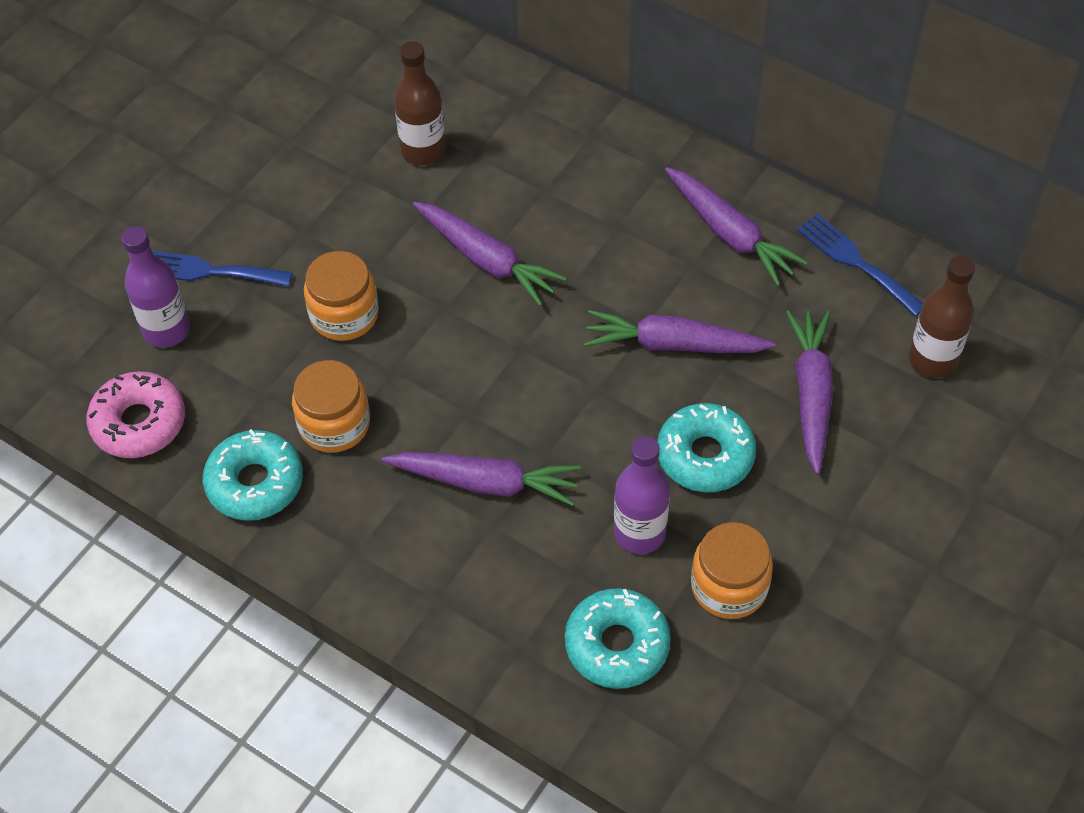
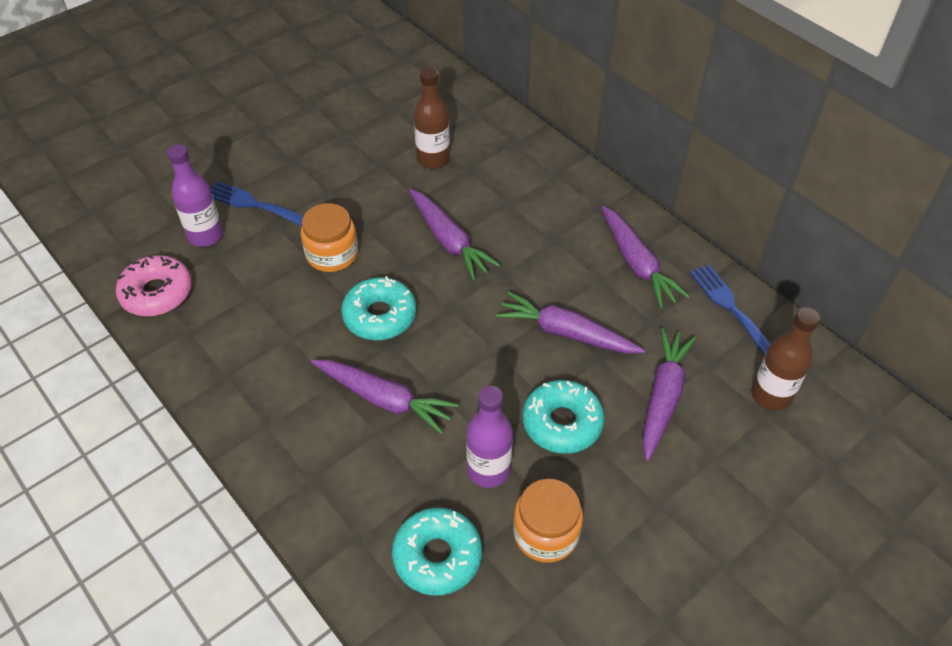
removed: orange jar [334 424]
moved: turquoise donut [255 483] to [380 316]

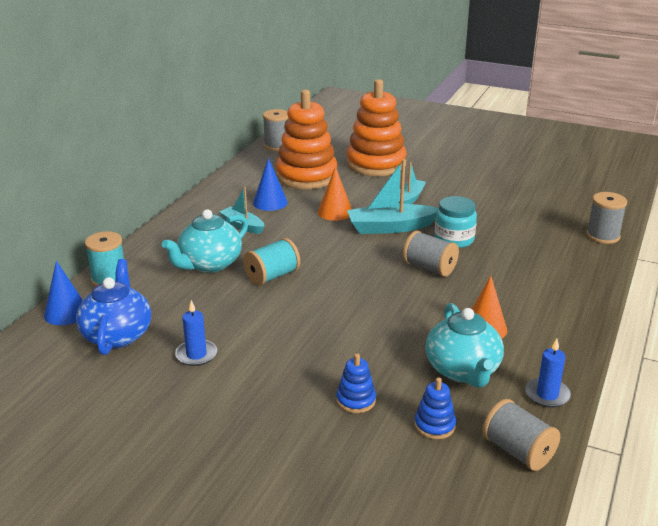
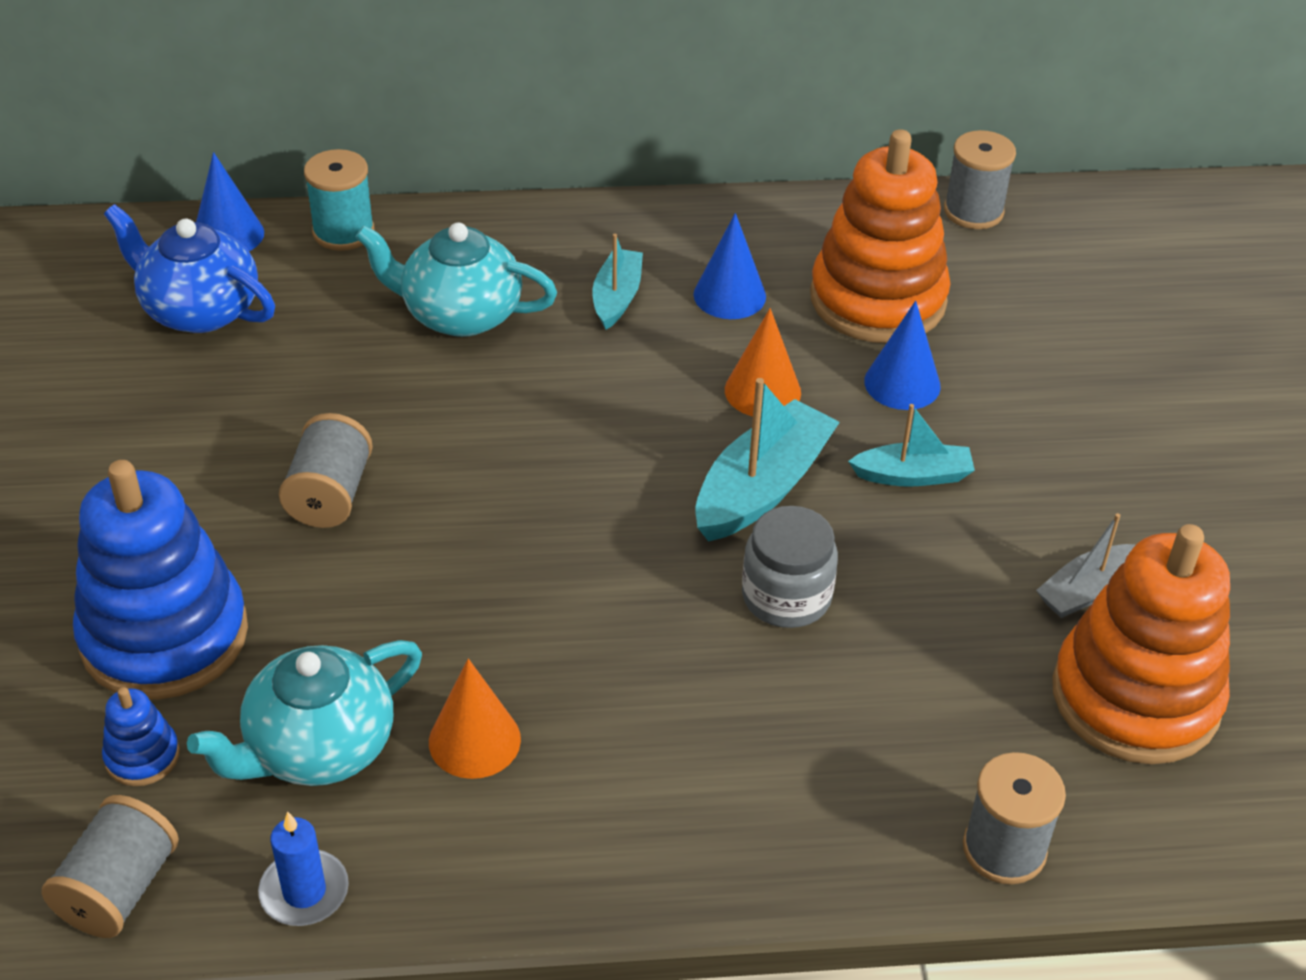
removed: blue candle [196 355]; turquoise spool [272 276]
added: blue cone [902 383]; grey boat [1087 591]
moved: grey spool [429 268] to [330 495]; orange stacking toy [376 164] to [1135 697]
recoloured: turquoise jar [454 239] to grey jar [786 597]
turned: blue teapot [117 335] = [200 310] 120 degrees counterclockwise; turquoise boat [390 227] = [762 487] 75 degrees clockwise
resized: blue stacking toy [356 400] = [164 636] x2.38

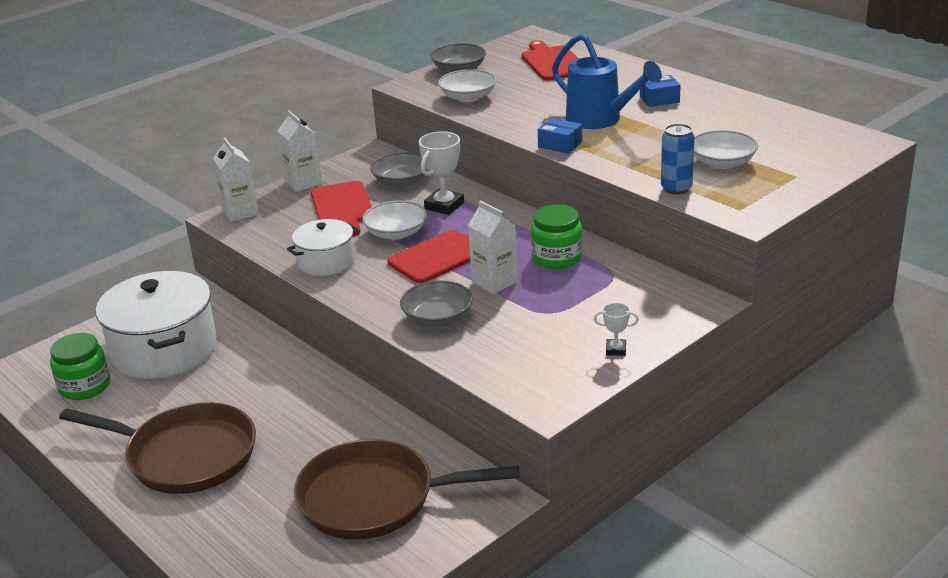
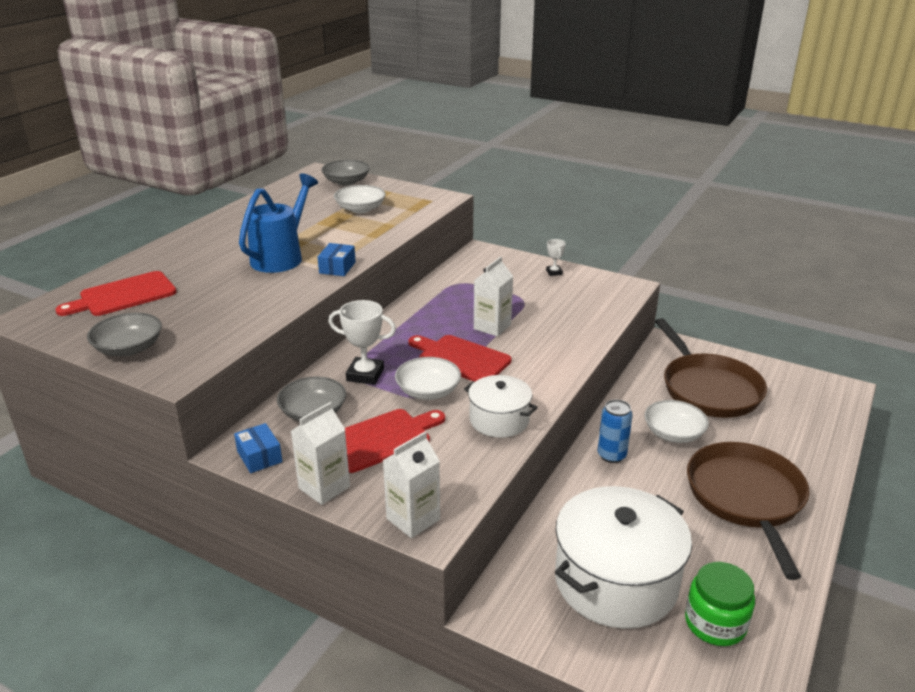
removed: green jar [557 257]
moved: blue box [659 99] to [259 456]; grey bowl [437 318] to [346 182]; blue can [676 188] to [611 455]; white bowl [468 97] to [673 433]

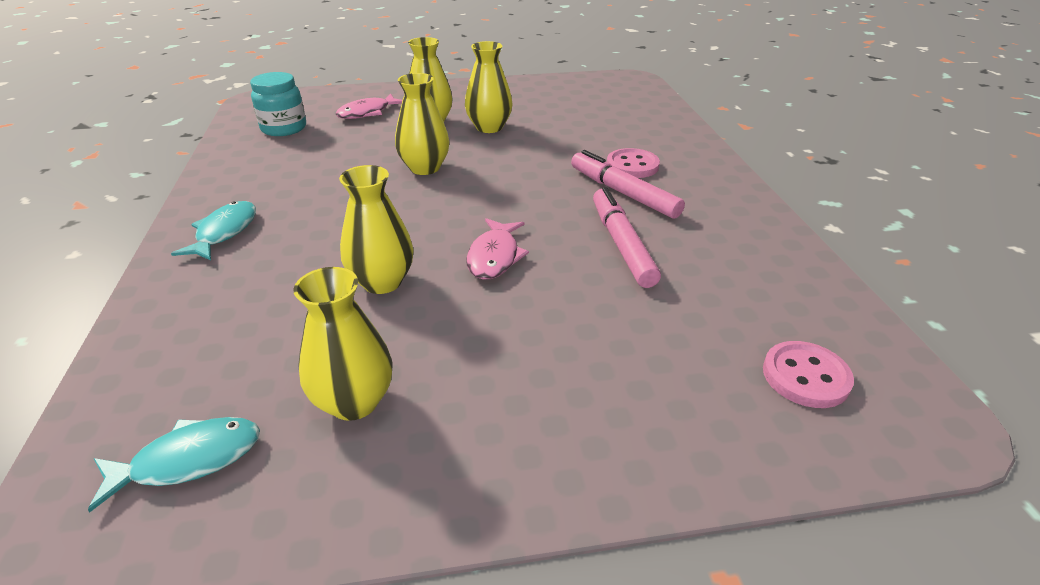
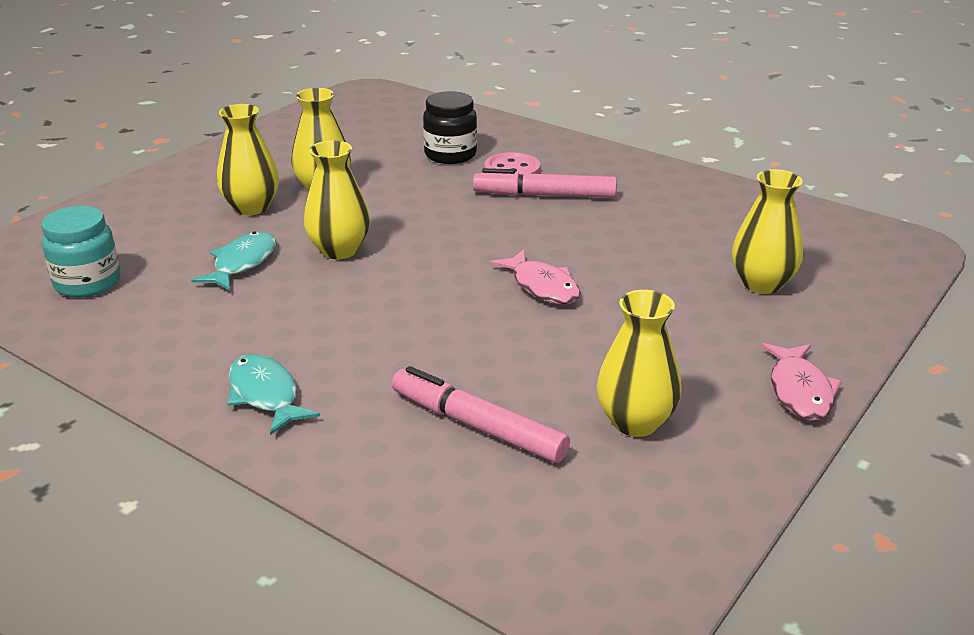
removed: pink button [805 376]
added: black jar [450 155]
moved: turquoise fish [189 460] to [242 263]; pink marker [621 244] to [477 426]; yellow vase [382 282] to [762 284]; pink fish [367 113] to [799 391]

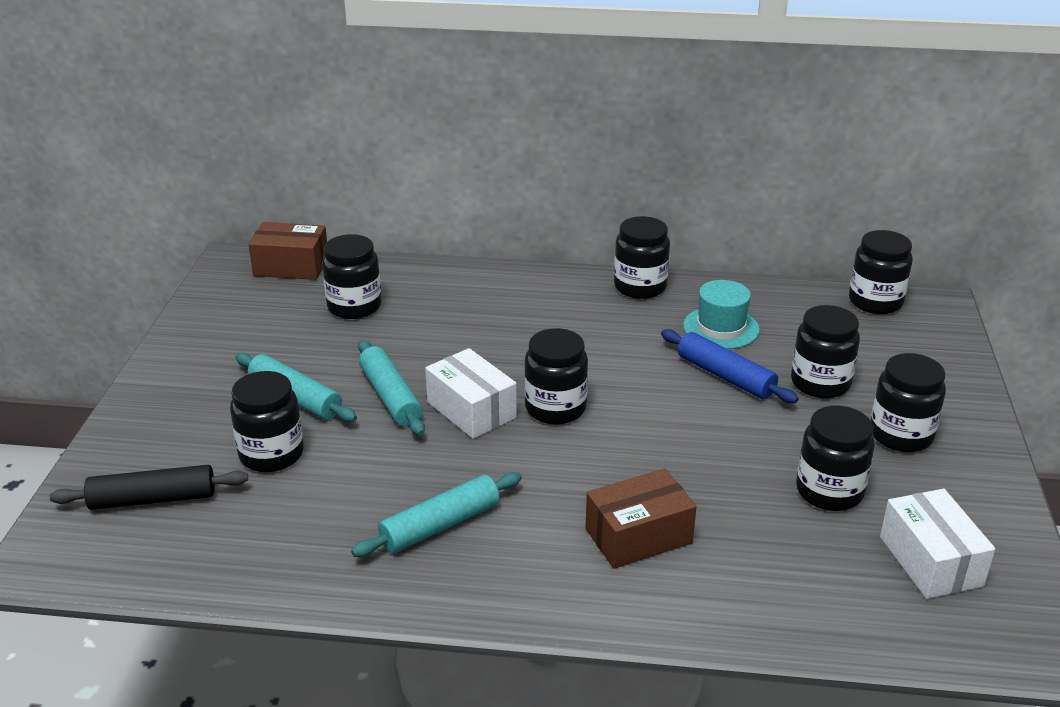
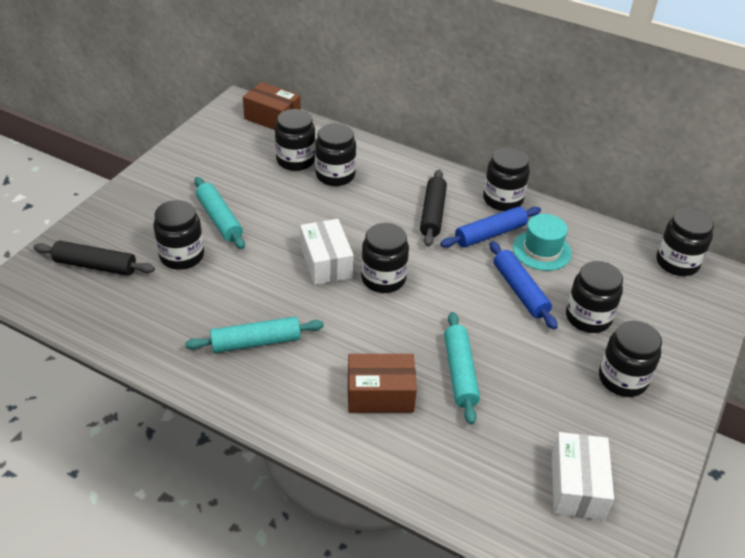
added: black rolling pin [433 214]; blue rolling pin [490 234]
moved: black jar [829 491] to [335 175]; turquoise rolling pin [390 397] to [459 372]

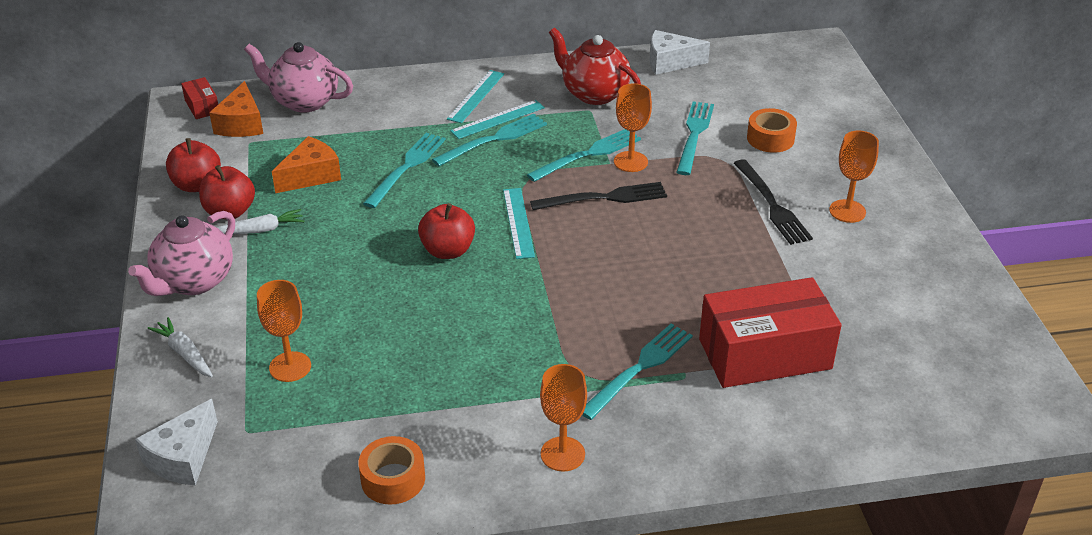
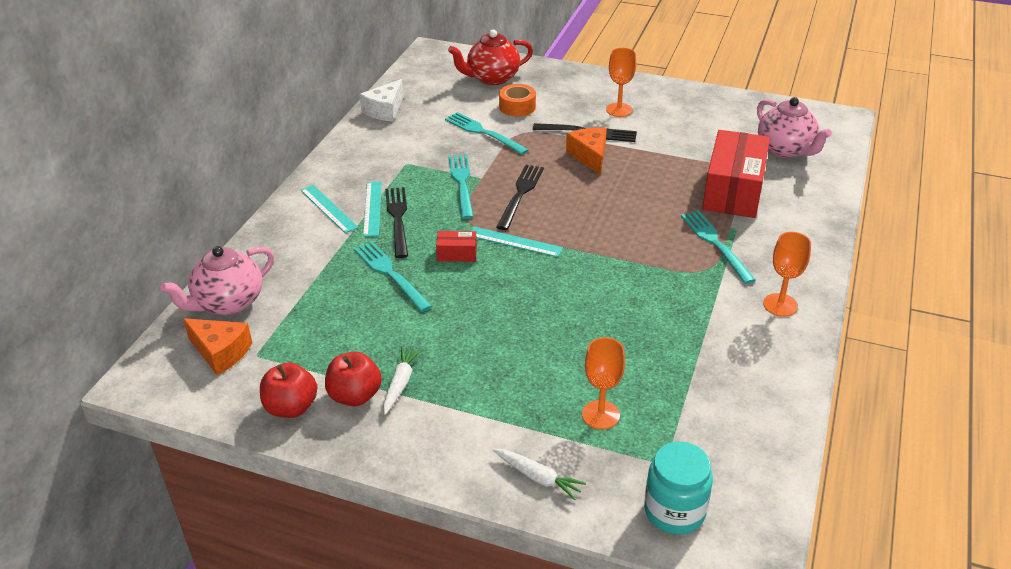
removed: orange tape [393 479]; red apple [448 251]; orange goblet [630 162]
moved: red box [202 106] to [457 254]; red teapot [594 93] to [492 78]; orange cheese [311 175] to [589 156]; pink teapot [193 282] to [786 150]
replaced: white cheese [183 458] to turquoise jar [674 511]
recoloured: turquoise fork [495 139] to black fork [397 218]
turned: white carrot [184 353] = [538 477] 135 degrees counterclockwise

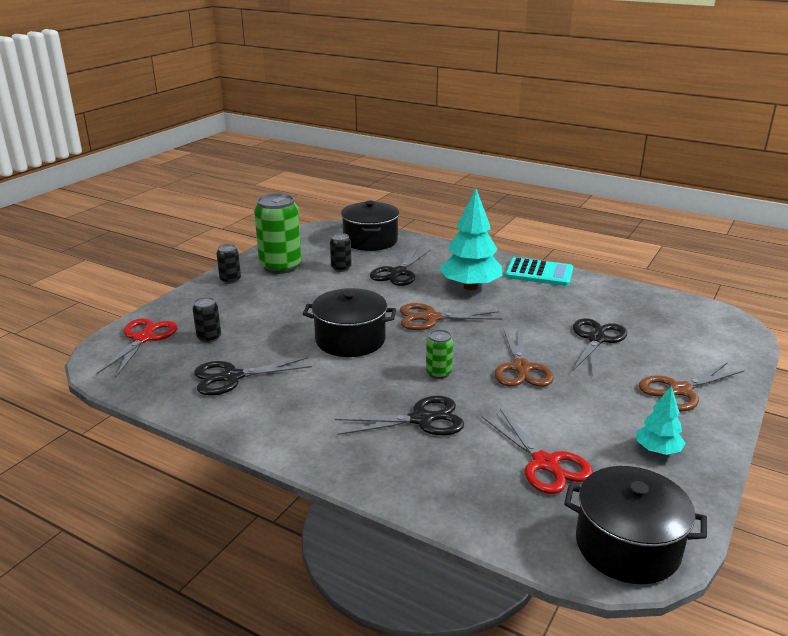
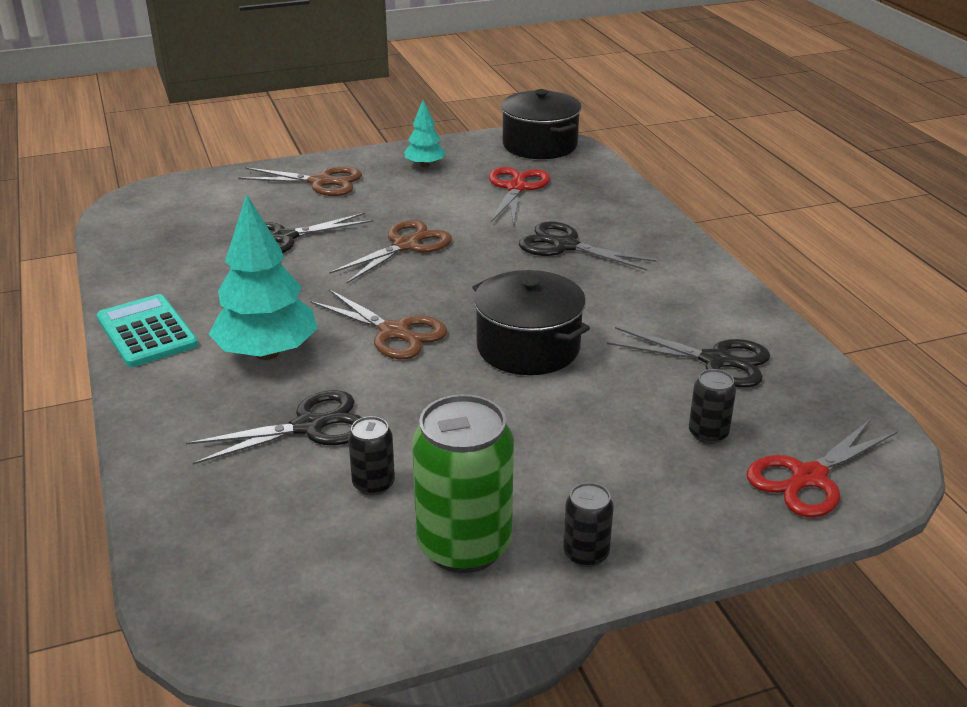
removed: black pot [370 240]; green can [438 373]

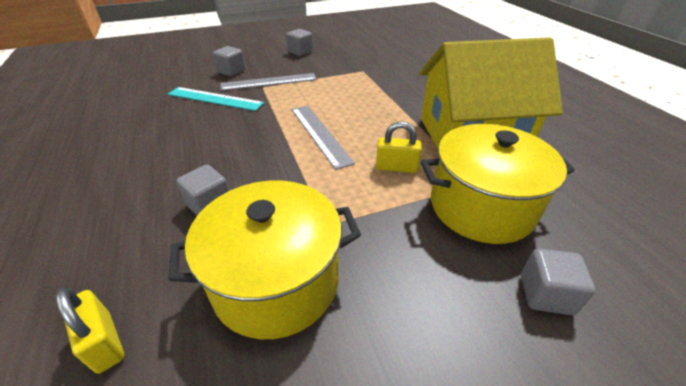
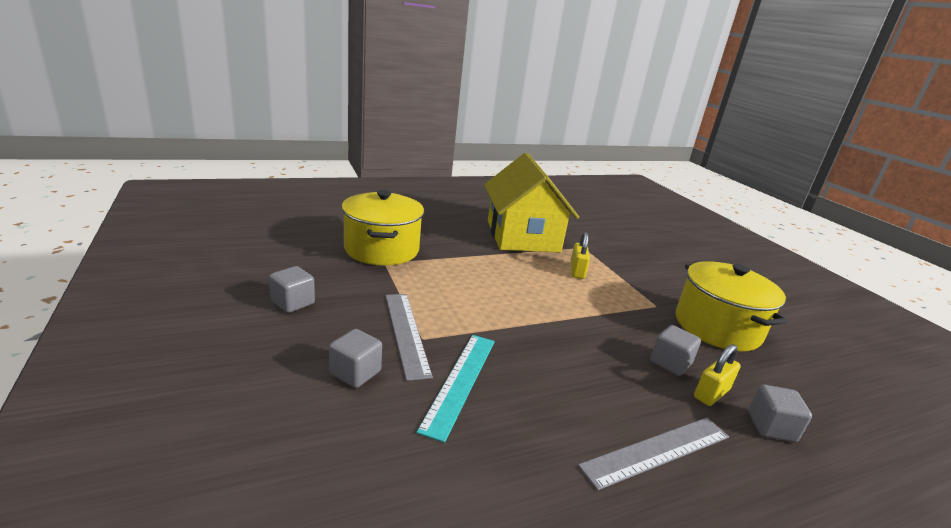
moved: yellow pot [481 206] to [381 249]; grey ruler [320 134] to [657 451]; yellow padlock [104 342] to [711 393]; grey cube [546 294] to [771 427]

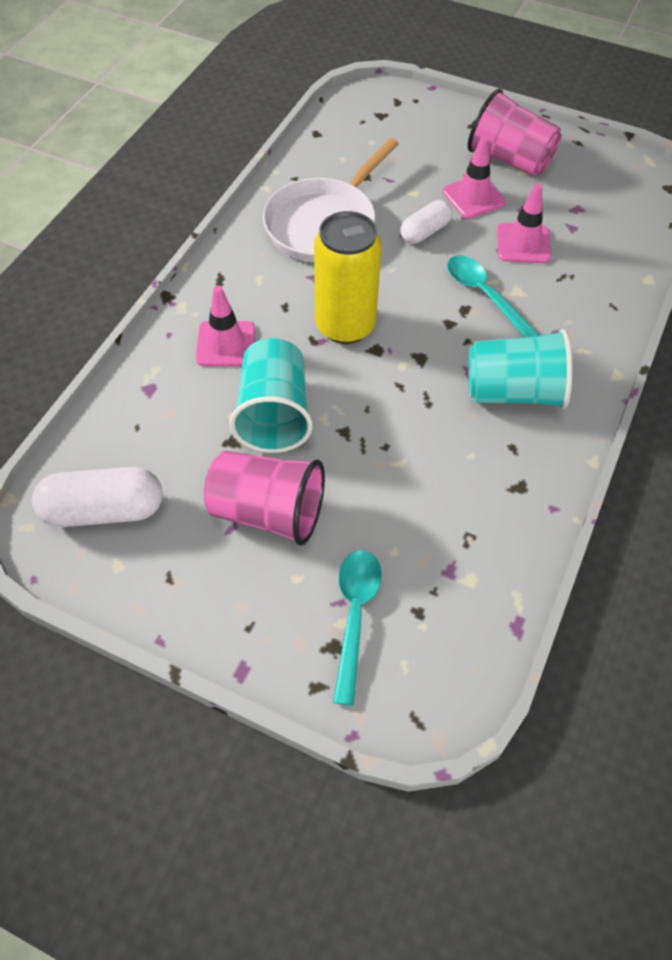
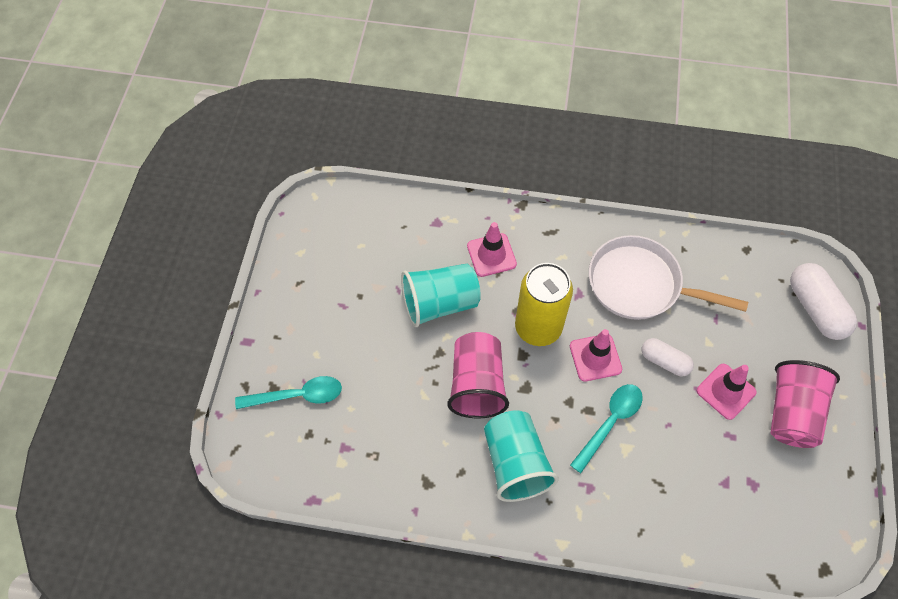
moved: pink cup [267 512] to [477 384]; pink traffic cone [523 244] to [595 357]; white capsule [103 510] to [815 309]

